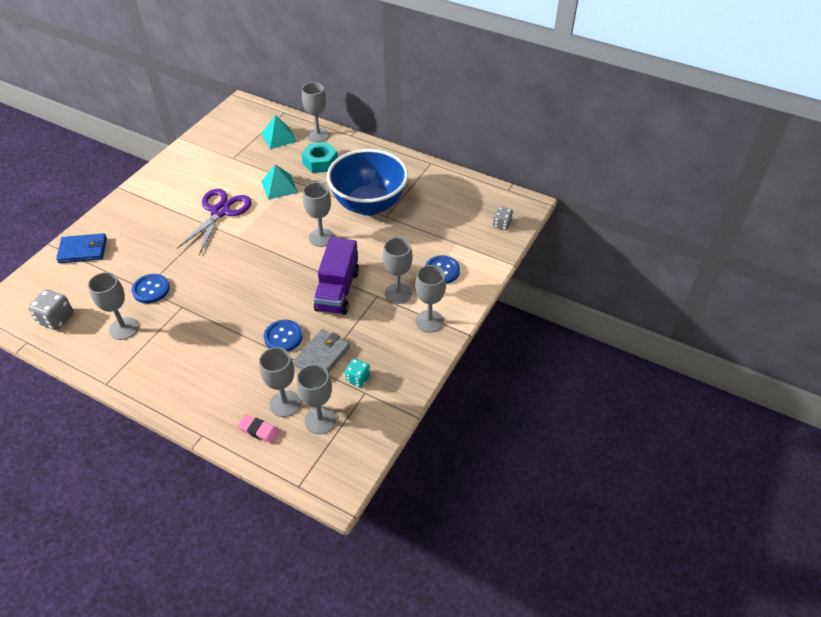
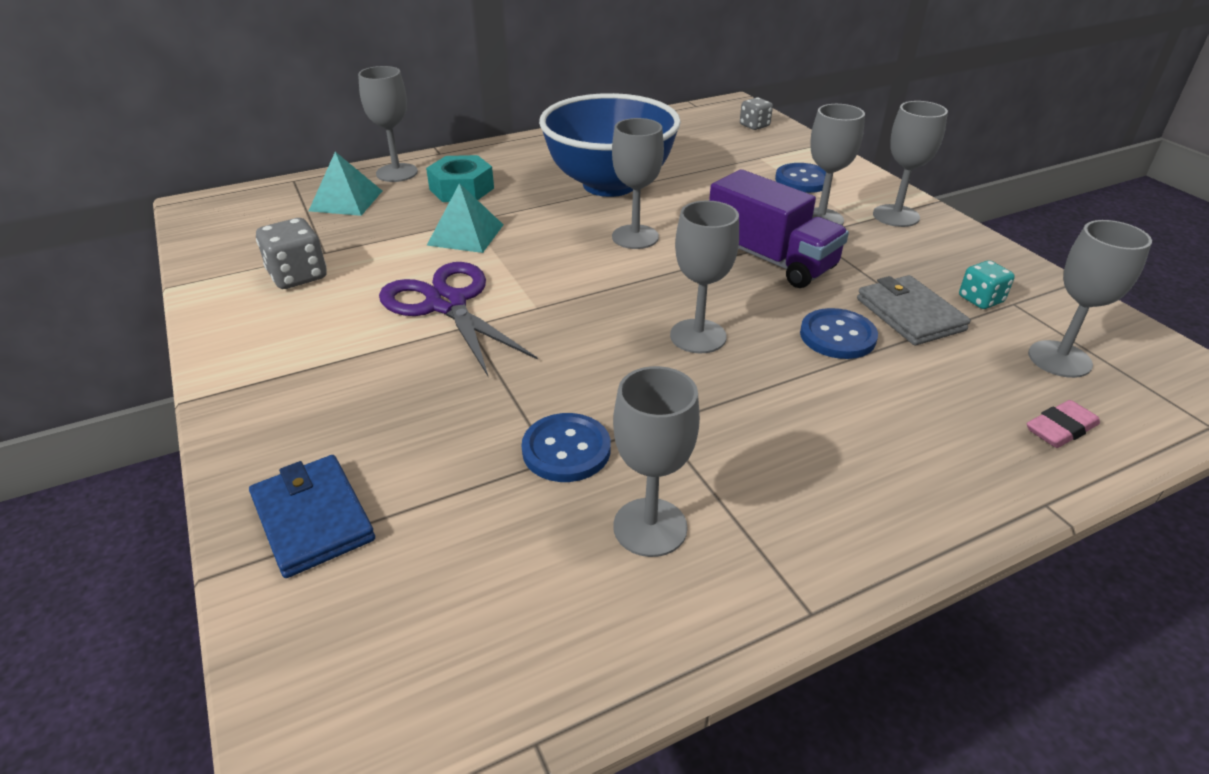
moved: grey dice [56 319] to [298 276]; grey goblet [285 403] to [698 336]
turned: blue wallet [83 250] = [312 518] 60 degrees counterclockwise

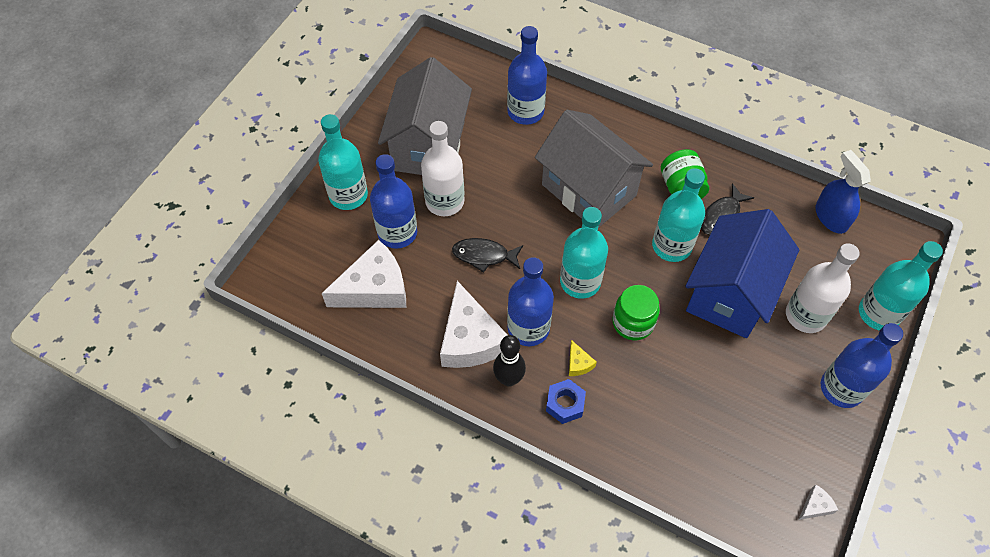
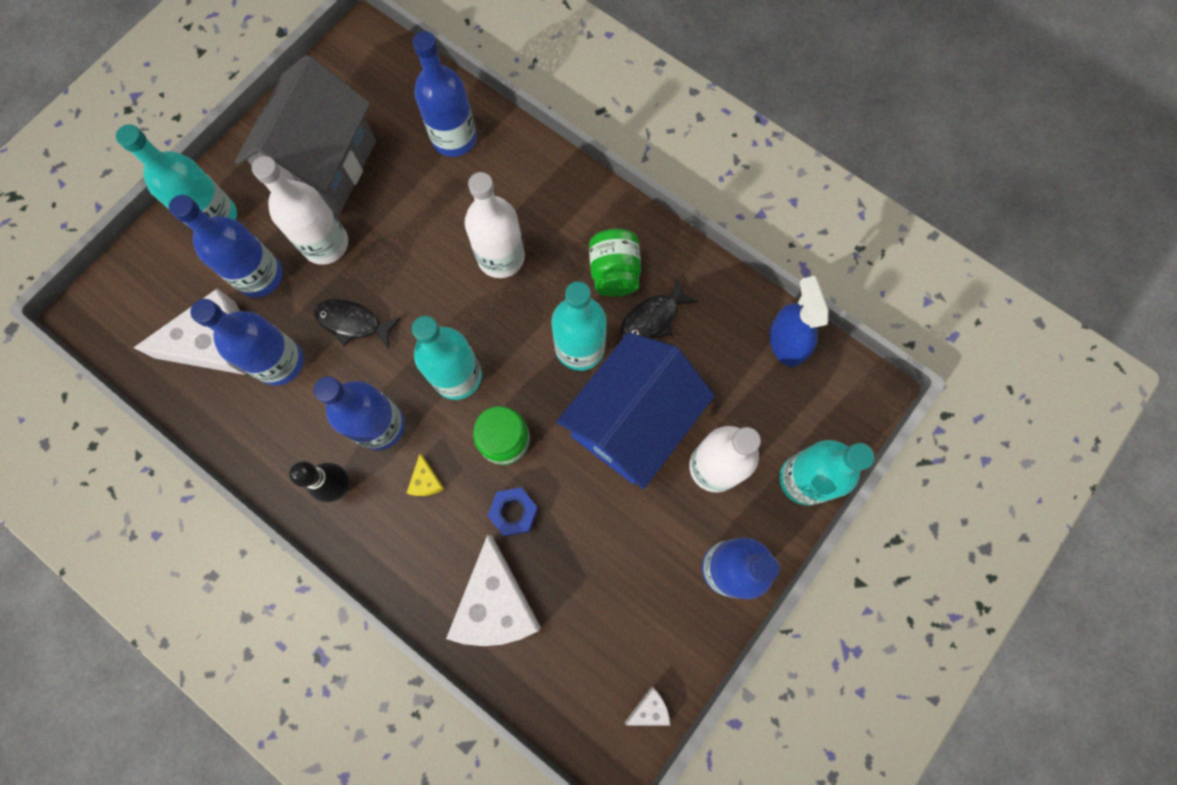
added: blue bottle [280 362]
moved: white cheese [470 339] to [495 603]; blue nut [565 404] to [514 512]
replaced: grey house [588 190] to white bottle [501 257]

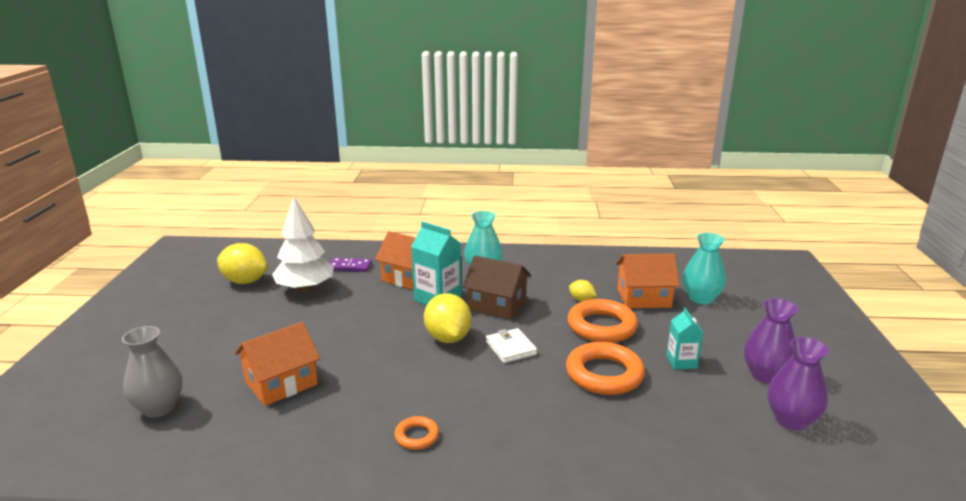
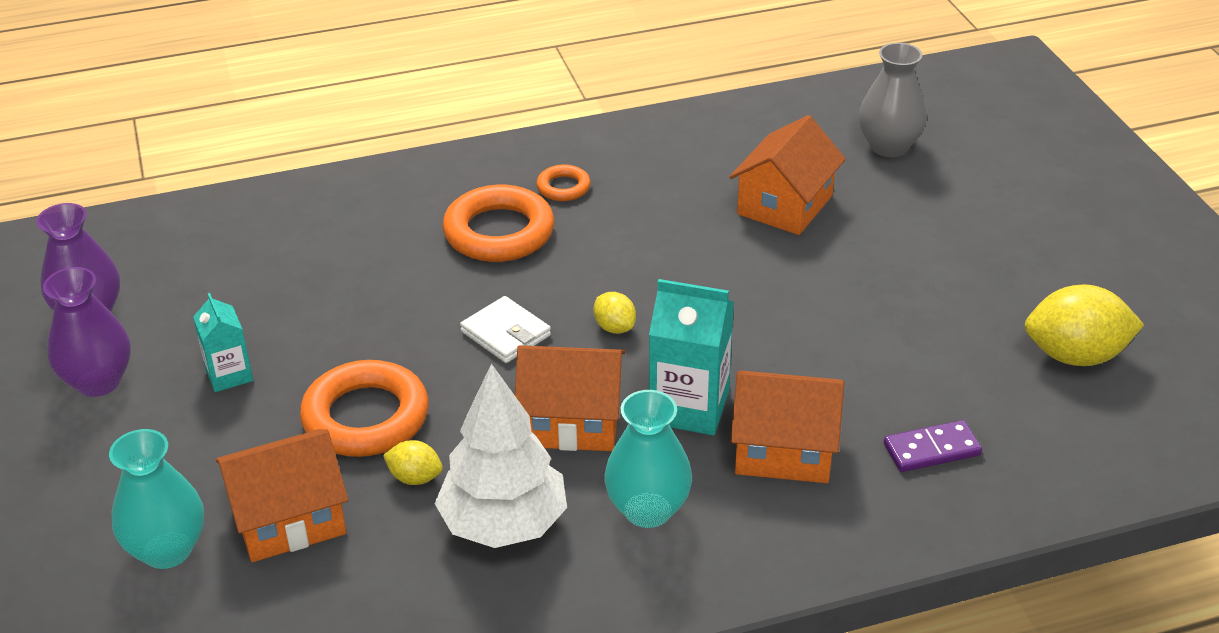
moved: white tree [305 289] to [504 524]; orange ring [604 374] to [499 232]
recoloured: brown house [497 305] to orange house [572 421]
resized: yellow lemon [448 338] = [614 327] x0.51

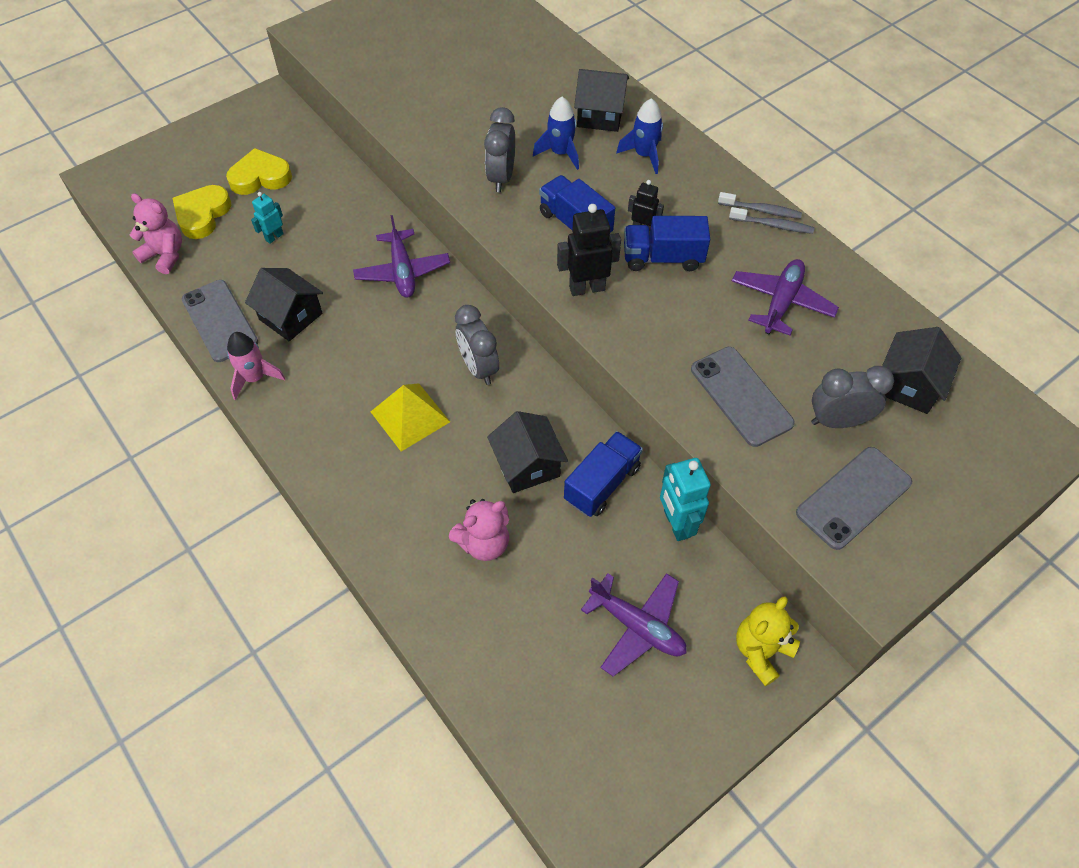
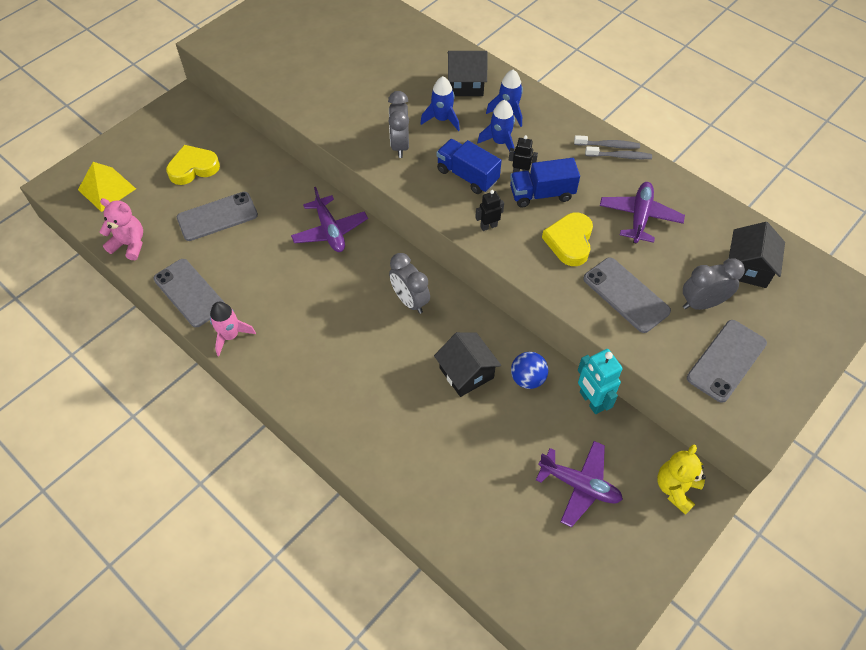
removed: black house [291 316]; pink teddy bear [484 543]
added: blue rocket [500 142]
moved: yellow pyramid [410 416] to [107 189]; yellow heart [202 215] to [569 242]
replaced: turquoise robot [274 237] to grey phone [217 216]; blue truck [602 484] to blue ball [527 378]
resized: black robot [587 288] = [488 226] x0.60

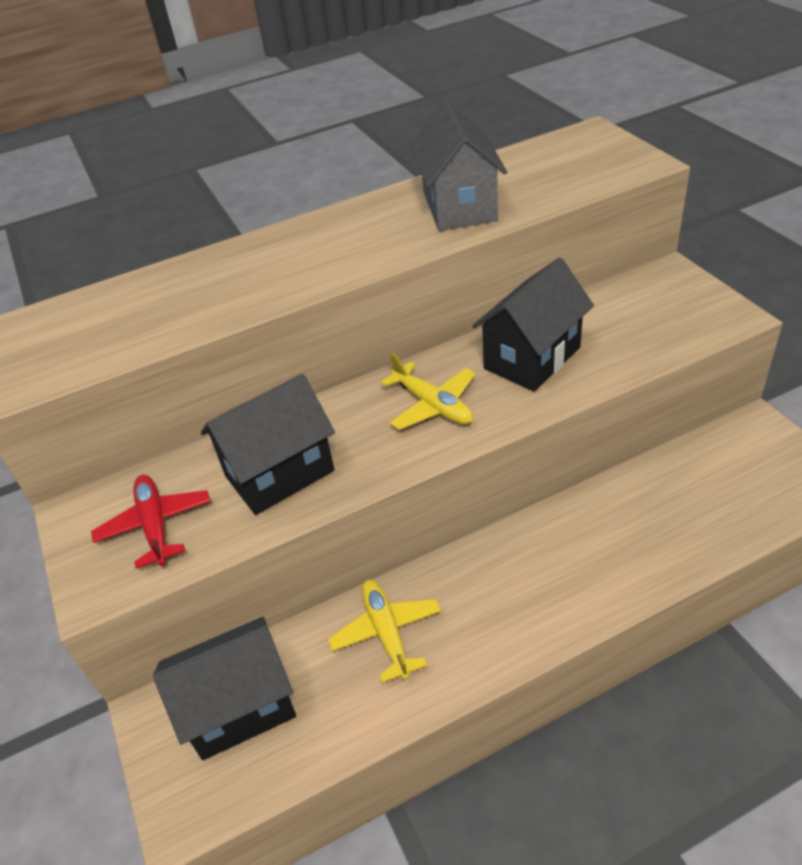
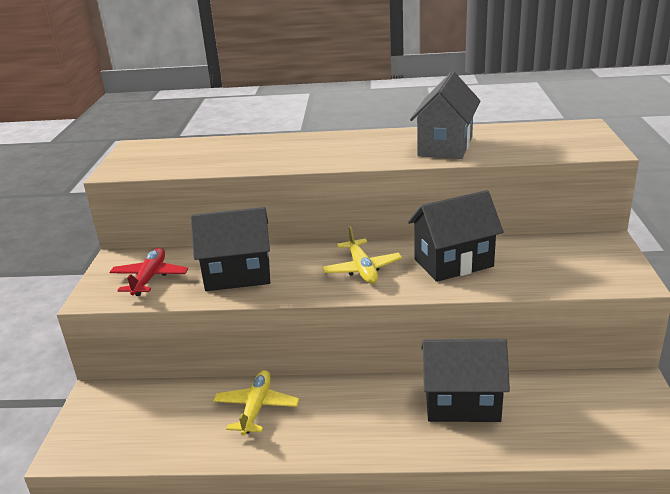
moved: black house [240 707] to [462 403]

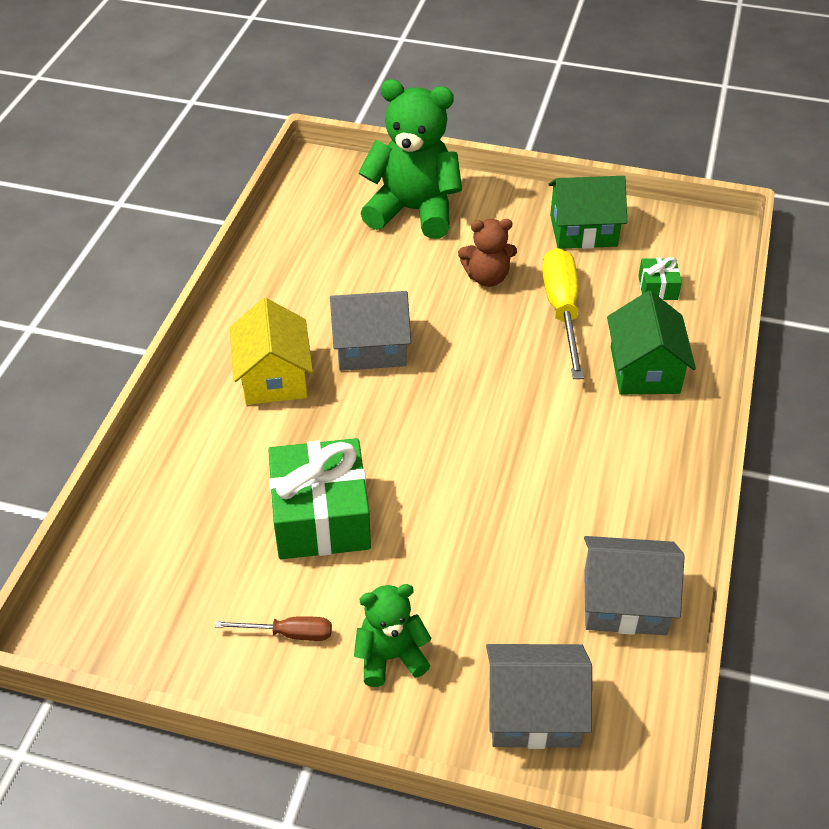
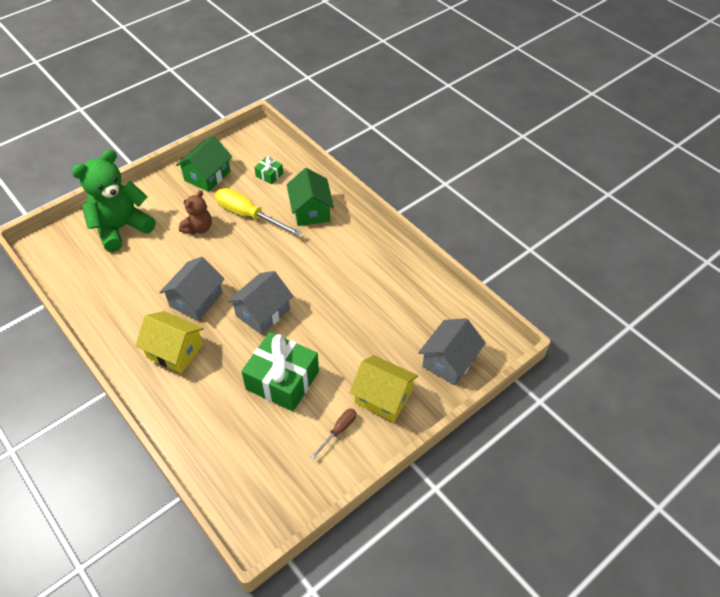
moved: grey house [624 602] to [263 312]
replaced: green teddy bear [390 657] to yellow house [383 397]
turned: green house [644 370] = [311 211] 45 degrees clockwise

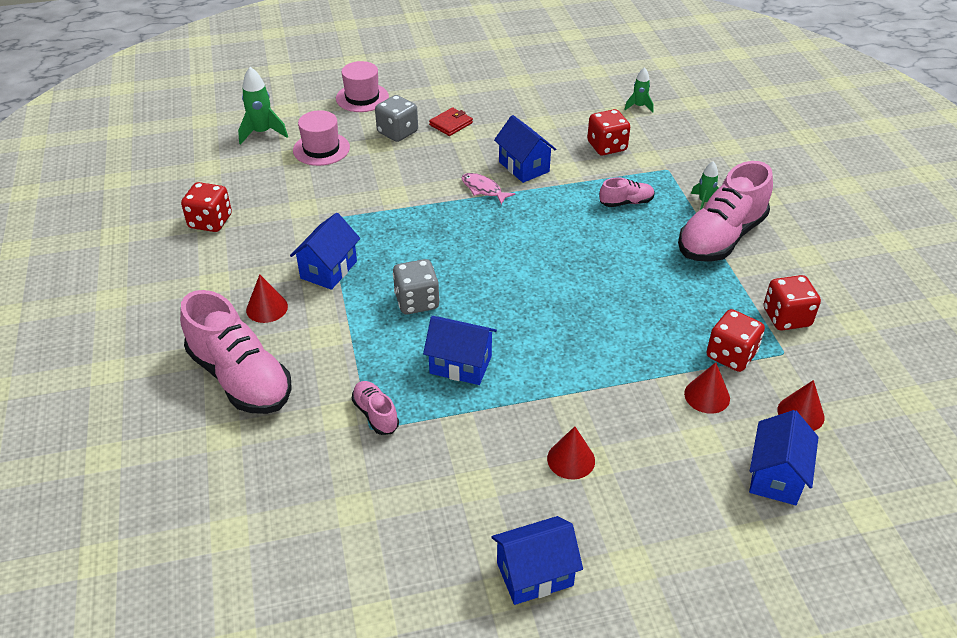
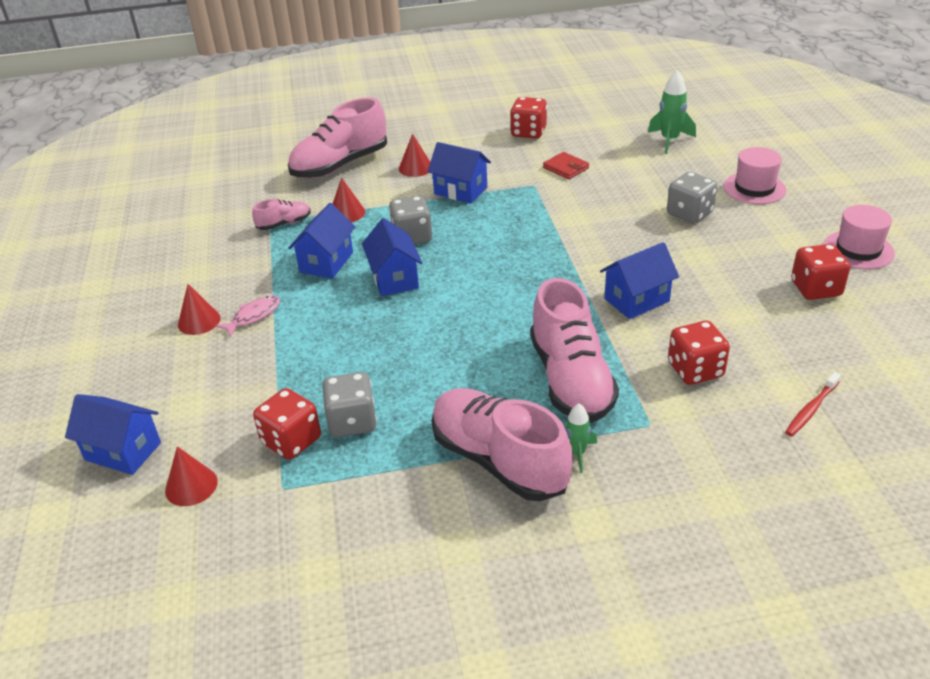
added: grey dice [352 422]
moved: pink fish [483 189] to [253 316]; red cone [707 396] to [347 213]; blue house [534 574] to [394 279]; red wallet [451 124] to [566 168]; red dice [786 317] to [815 289]; pink hat [321 149] to [858 250]
replaced: green rocket [639 106] to red toothbrush [811 409]
resized: pink shoe [626 202] = [571 379] x2.13

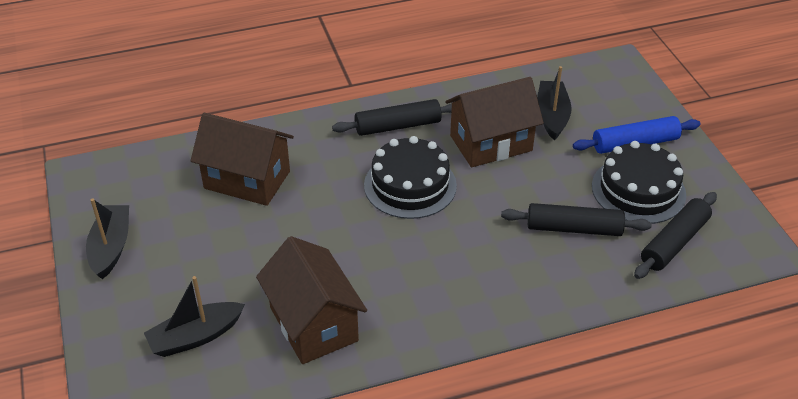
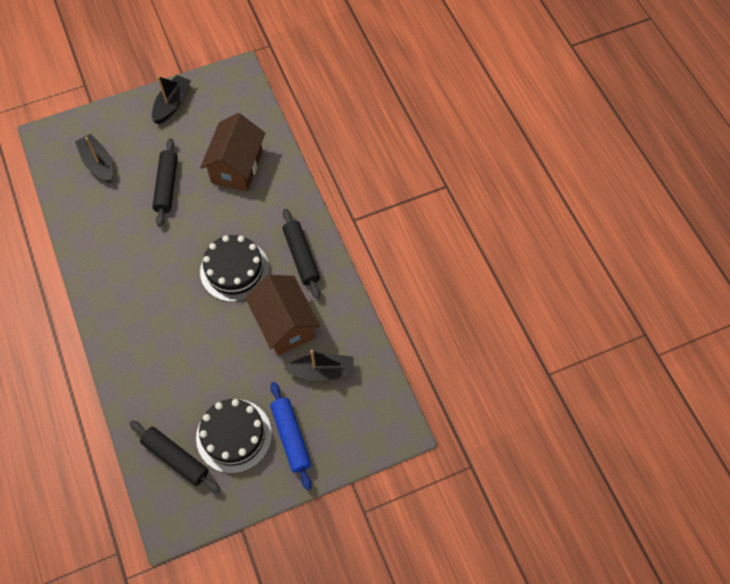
removed: brown house [314 324]
moved: black rolling pin [574 228] to [167 186]
turned: black boat [111 247] = [172 104] 60 degrees counterclockwise

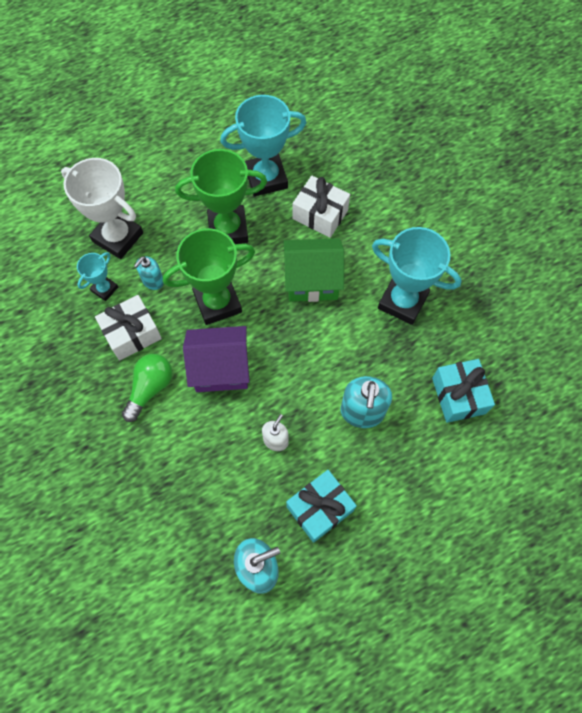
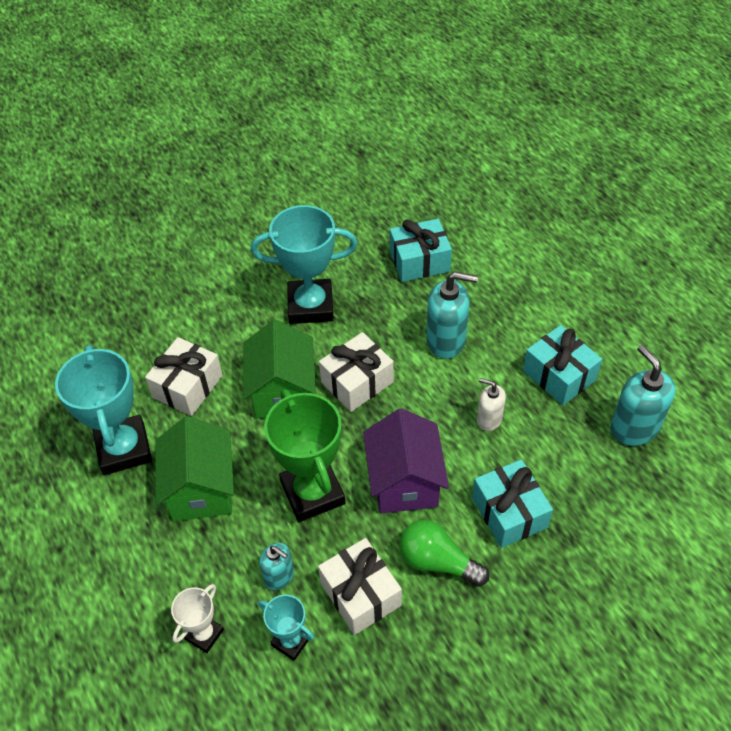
added: white gift [357 382]; turquoise gift [509 512]
replaced: green trophy [228 229] to green house [201 489]
turned: turquoise trophy [402 301] = [310 306] 60 degrees clockwise
resized: white trophy [118 237] = [204 634] x0.52

